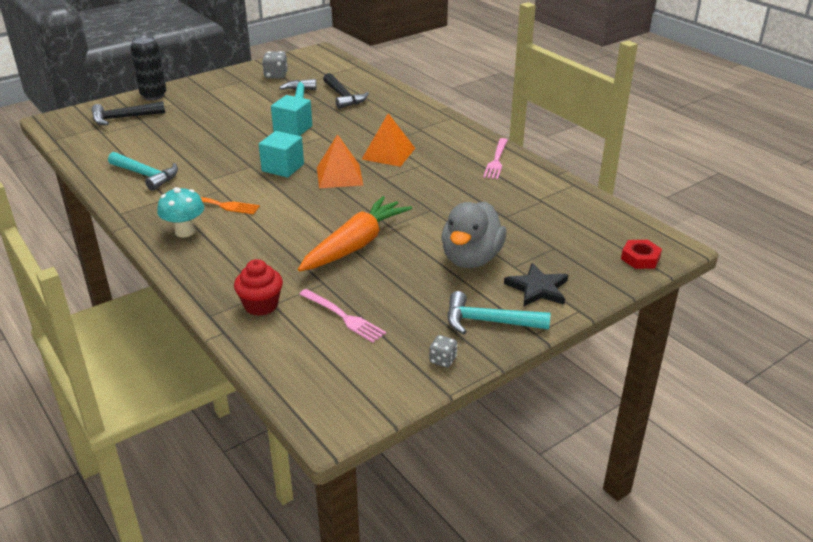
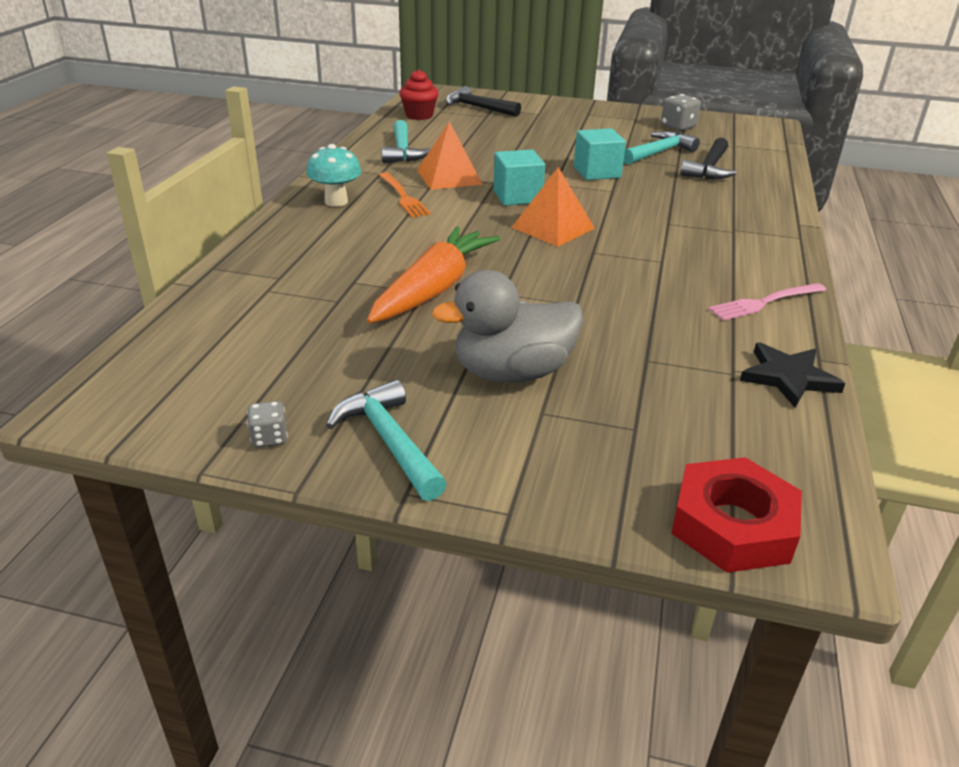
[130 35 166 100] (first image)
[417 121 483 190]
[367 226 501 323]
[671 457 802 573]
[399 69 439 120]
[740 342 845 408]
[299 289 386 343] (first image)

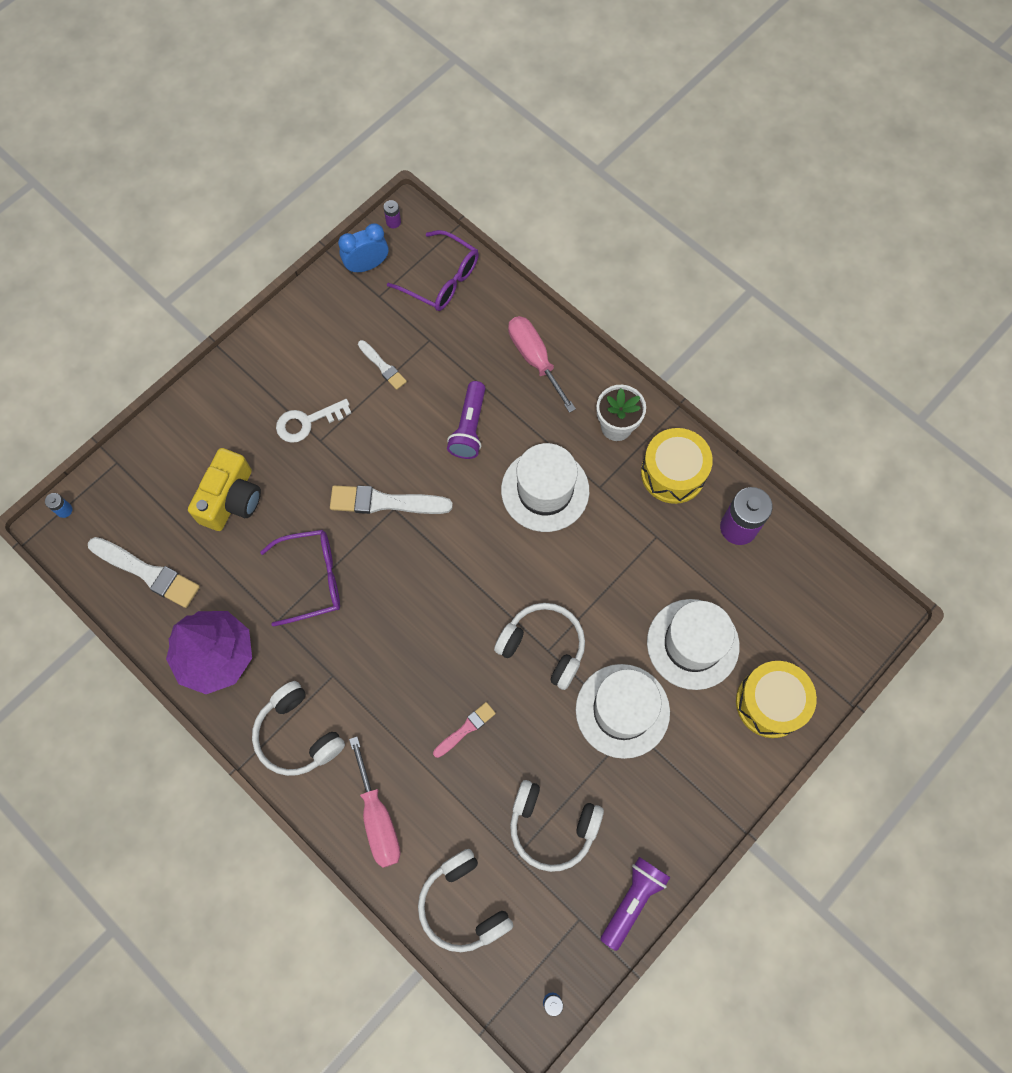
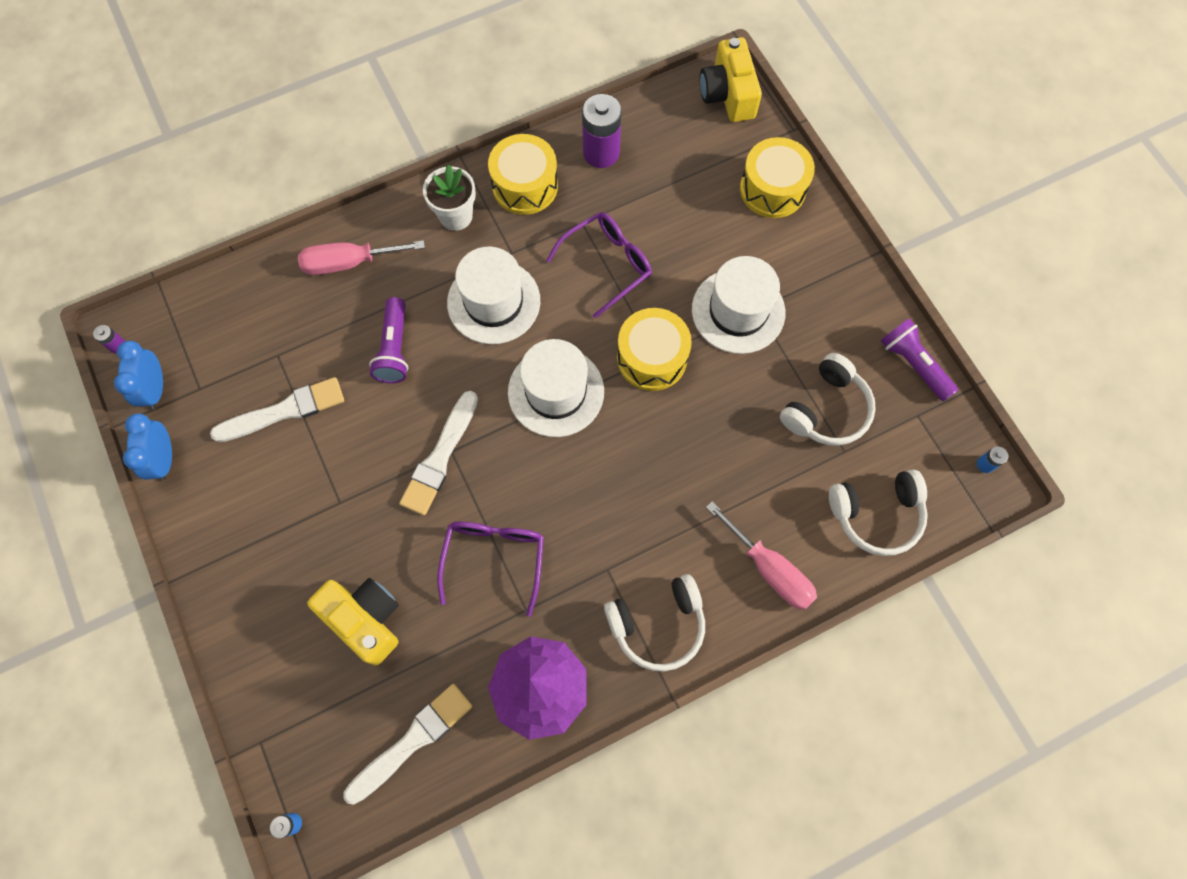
[546 212 652 319]
[210 377 344 442]
[369 297 408 383]
[276 399 351 443] (first image)
[508 339 604 437]
[617 308 692 391]
[433 702 496 758] (first image)
[706 501 817 610]
[700 37 762 122]
[123 414 172 481]

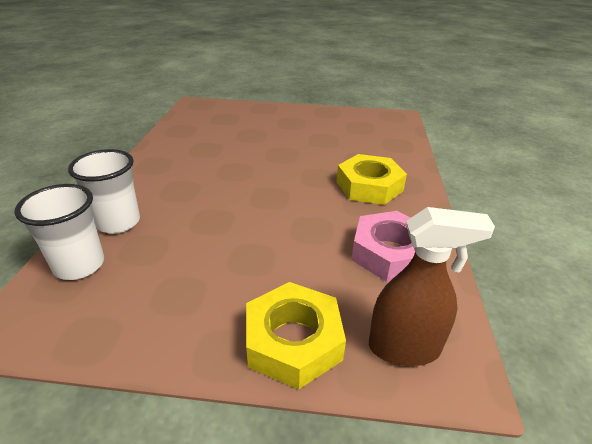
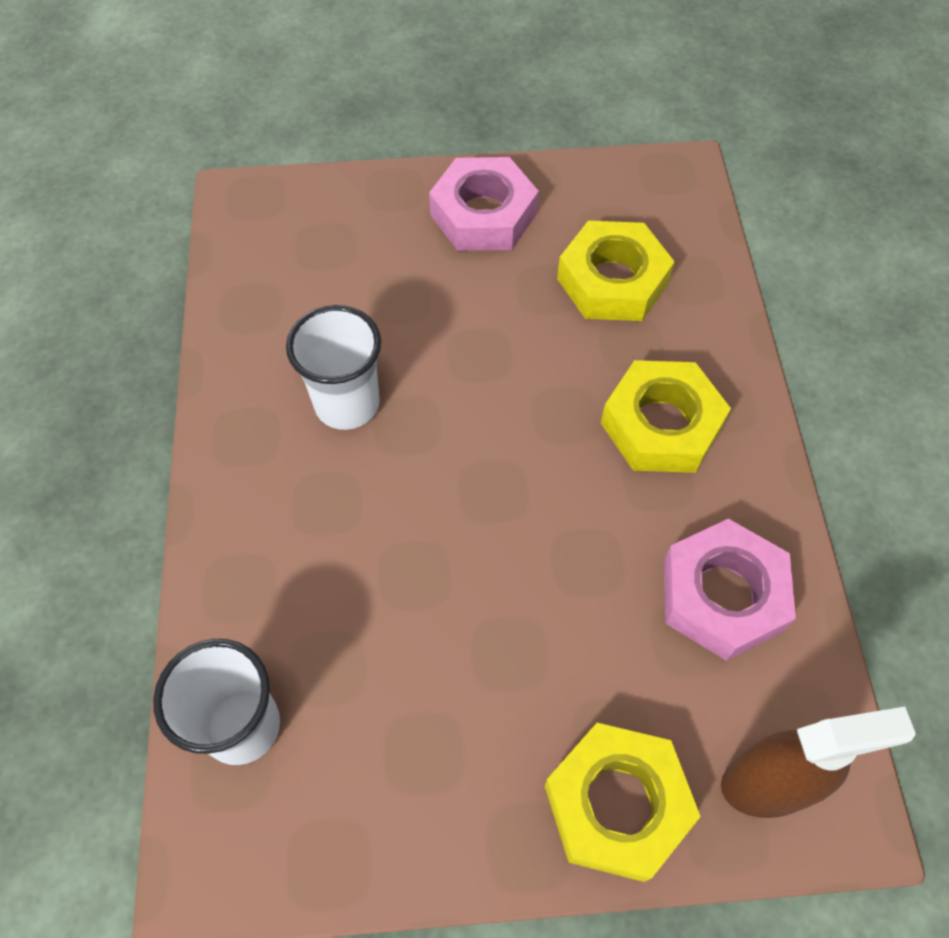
[286 305 381 430]
[429 157 539 251]
[557 221 675 321]

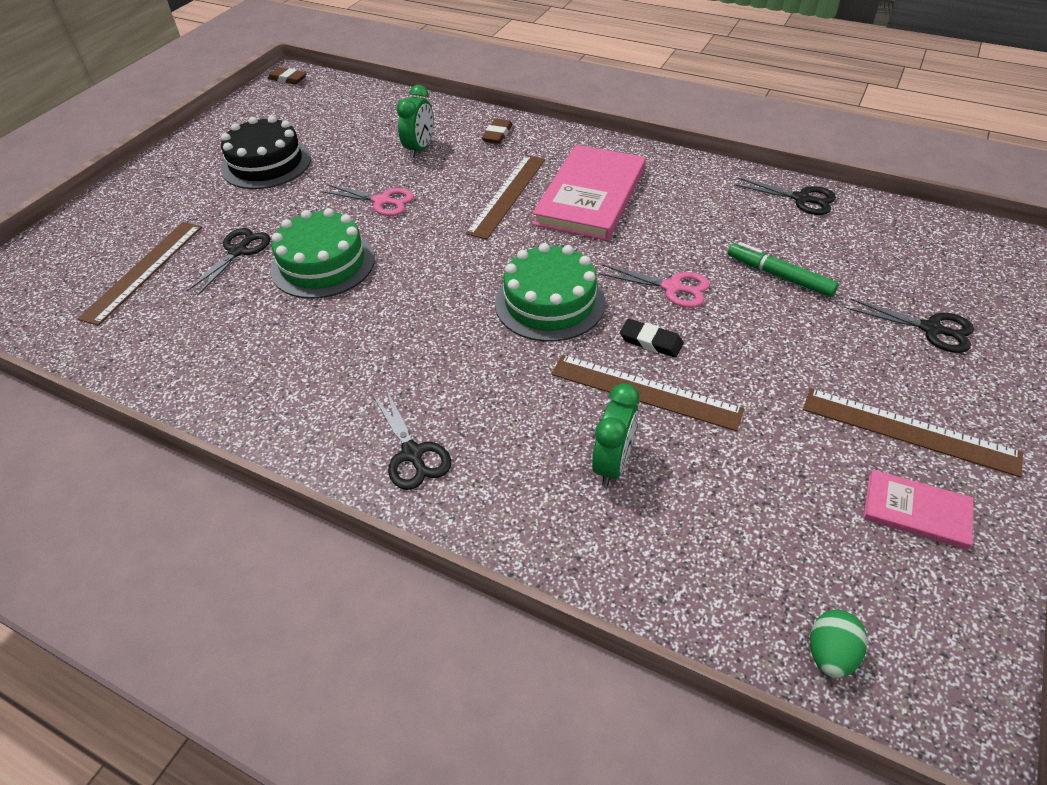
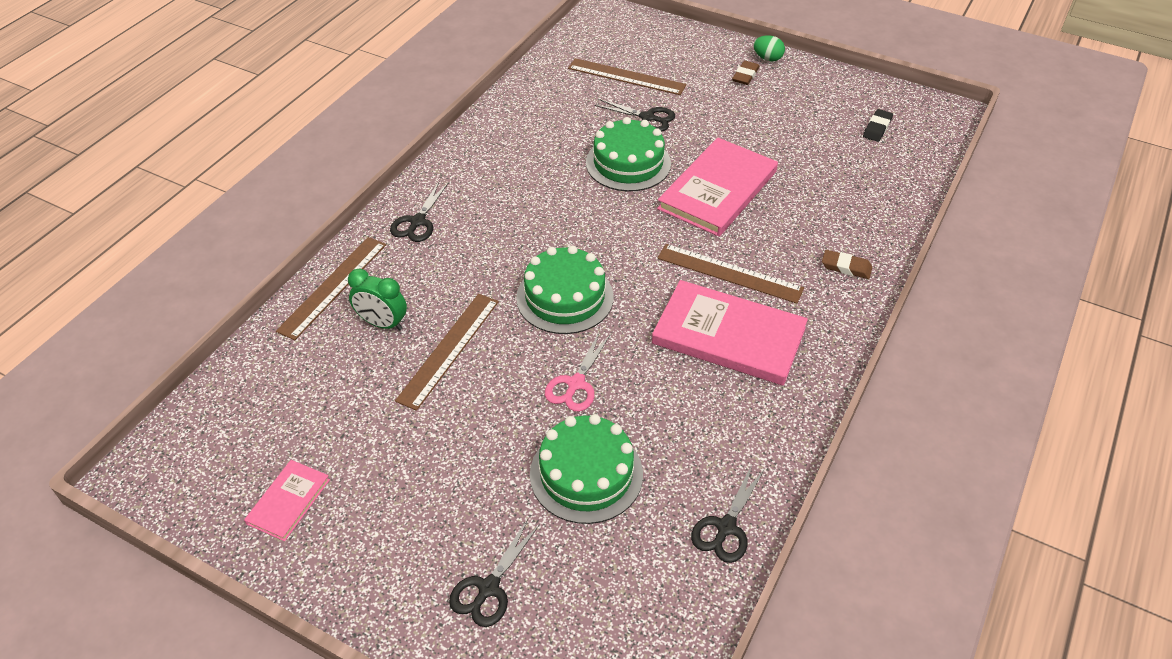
[732 61 760 85]
[397 85 433 158] (first image)
[221 116 311 189] (first image)
[657 138 778 237]
[530 414 643 524]
[863 109 893 142]
[276 237 386 340]
[390 182 449 242]
[753 35 785 62]

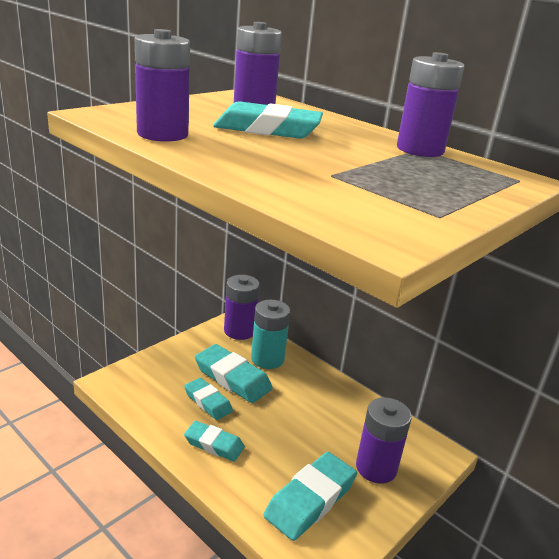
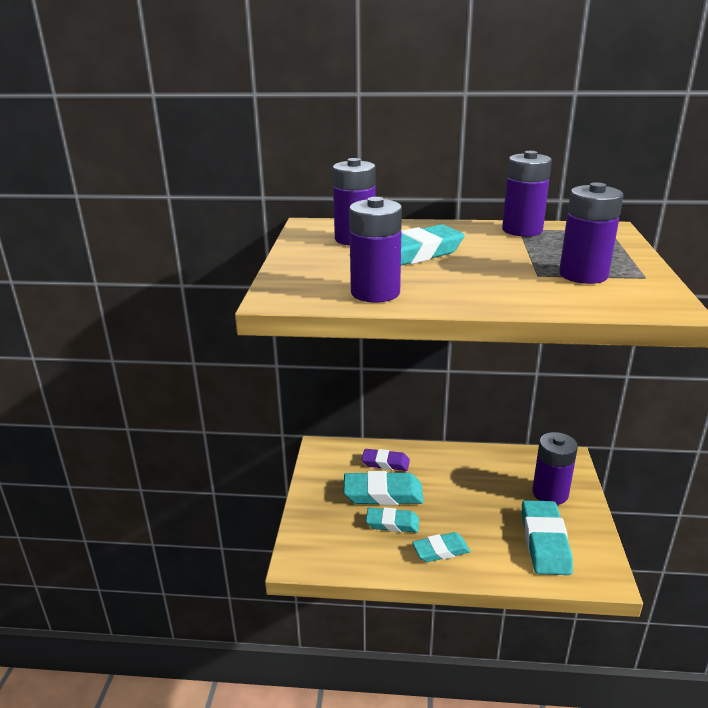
[559 183 624 284]
[362 449 410 471]

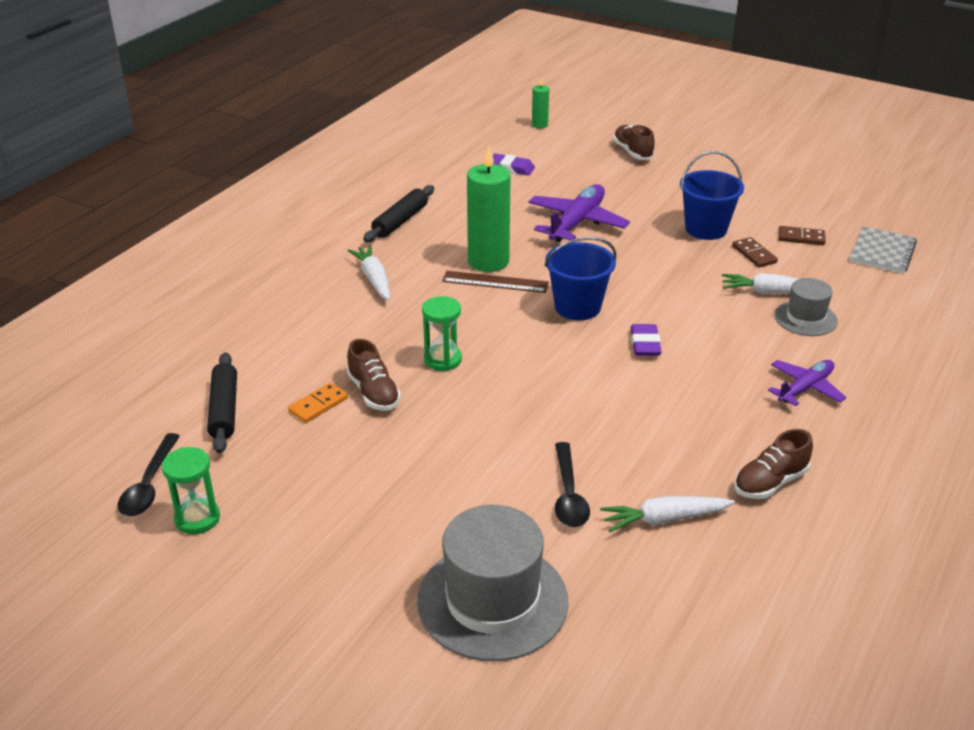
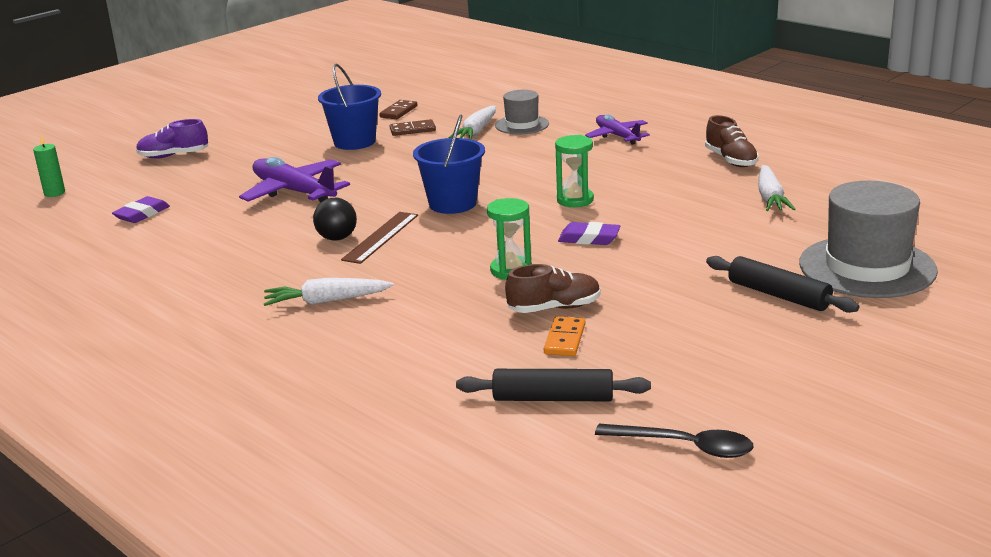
[136 119 208 158]
[313 198 357 240]
[706 256 860 313]
[849 226 917 274] (first image)
[558 222 620 245]
[544 317 585 356]
[555 442 590 527] (first image)
[555 135 594 207]

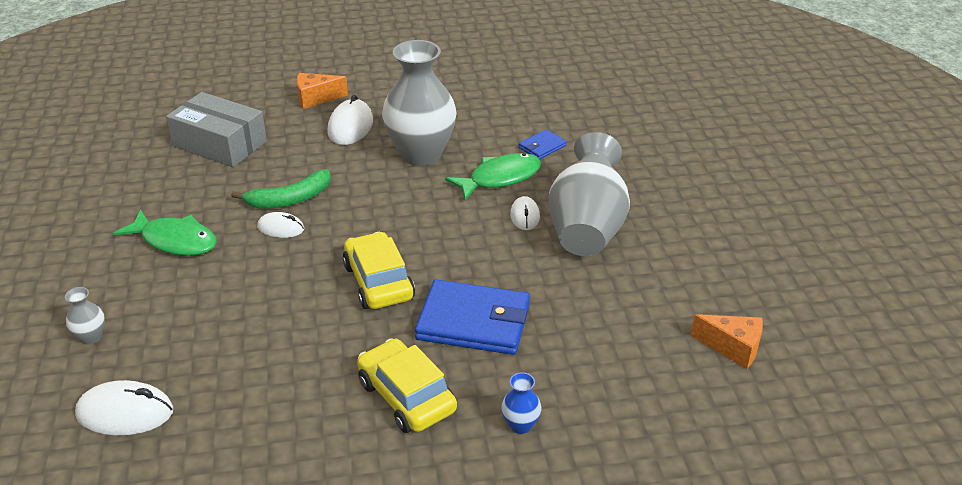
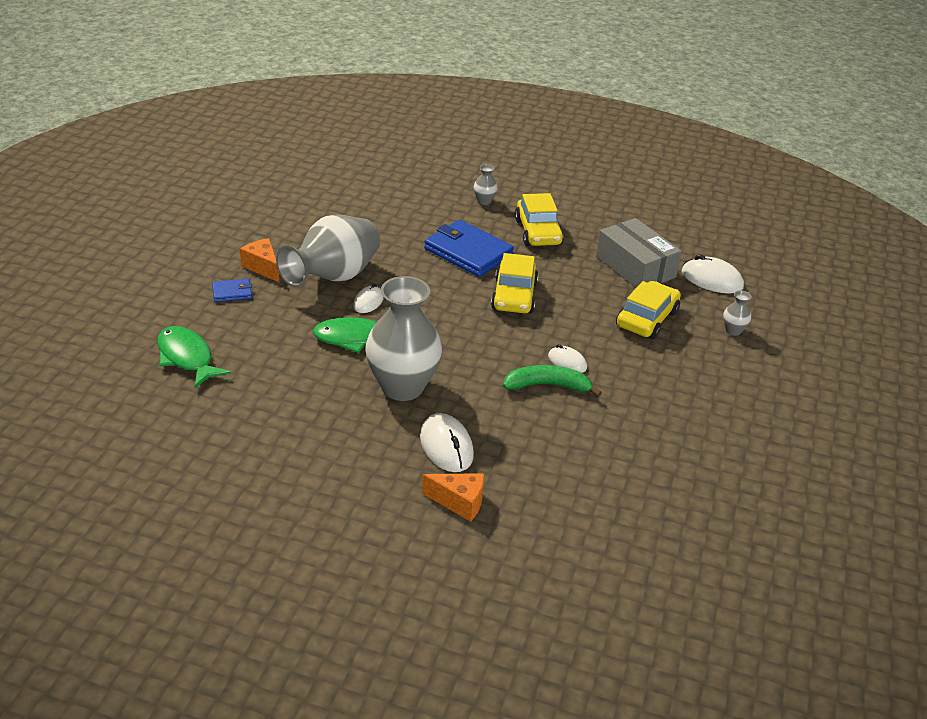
[596 218 682 288]
[420 413 474 472]
[212 279 252 302]
[157 326 231 388]
[240 238 279 282]
[474 164 497 205]
[616 281 681 339]

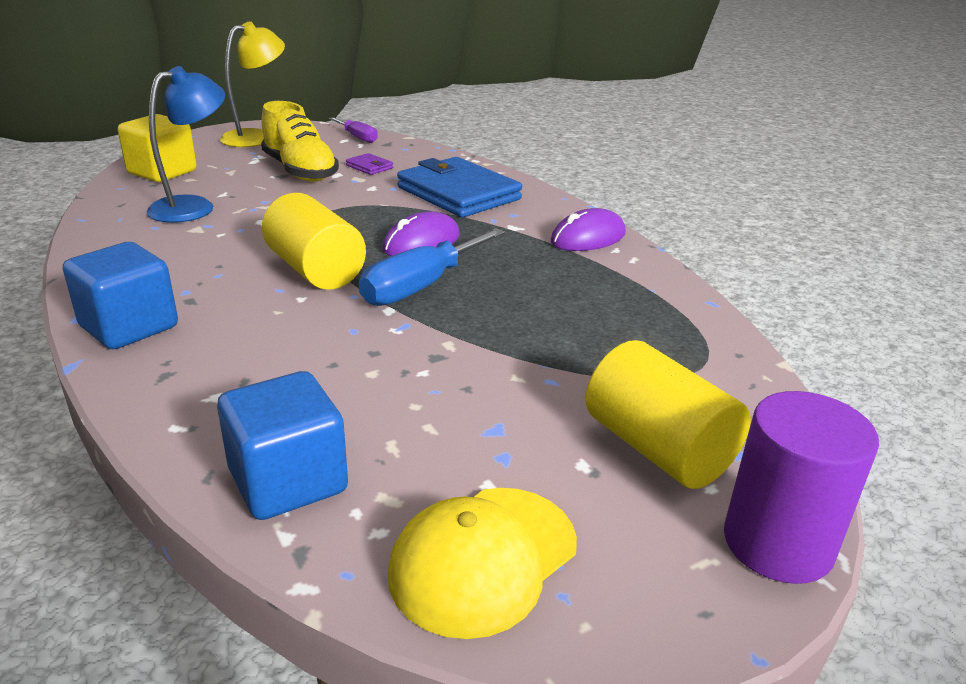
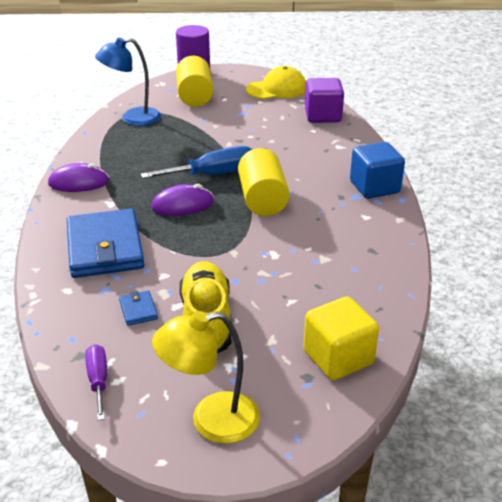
[95 37 161 126]
[119 290 158 326]
[305 78 344 123]

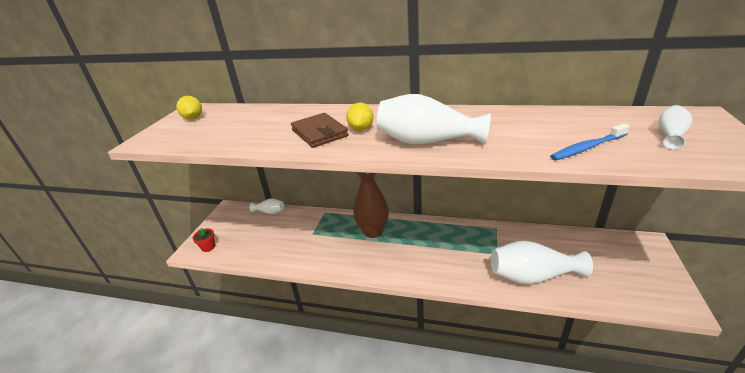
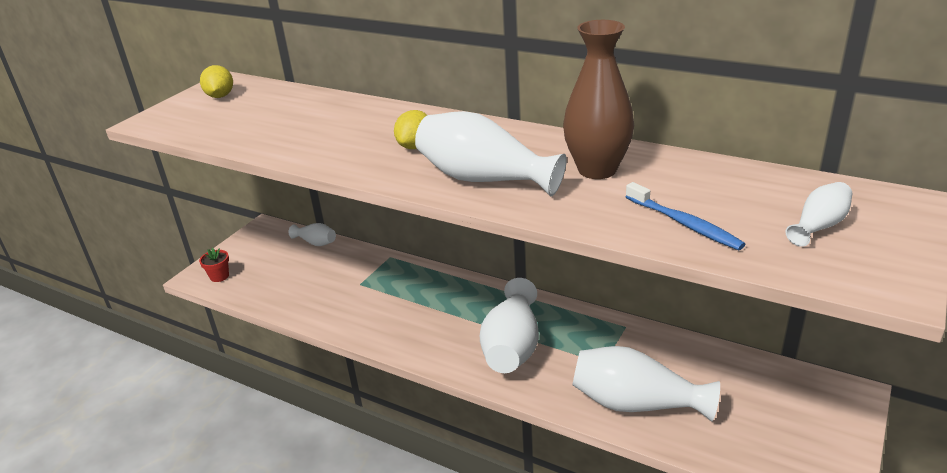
[291 113 349 148] (first image)
[626 182 745 250]
[563 20 634 179]
[480 278 539 373]

